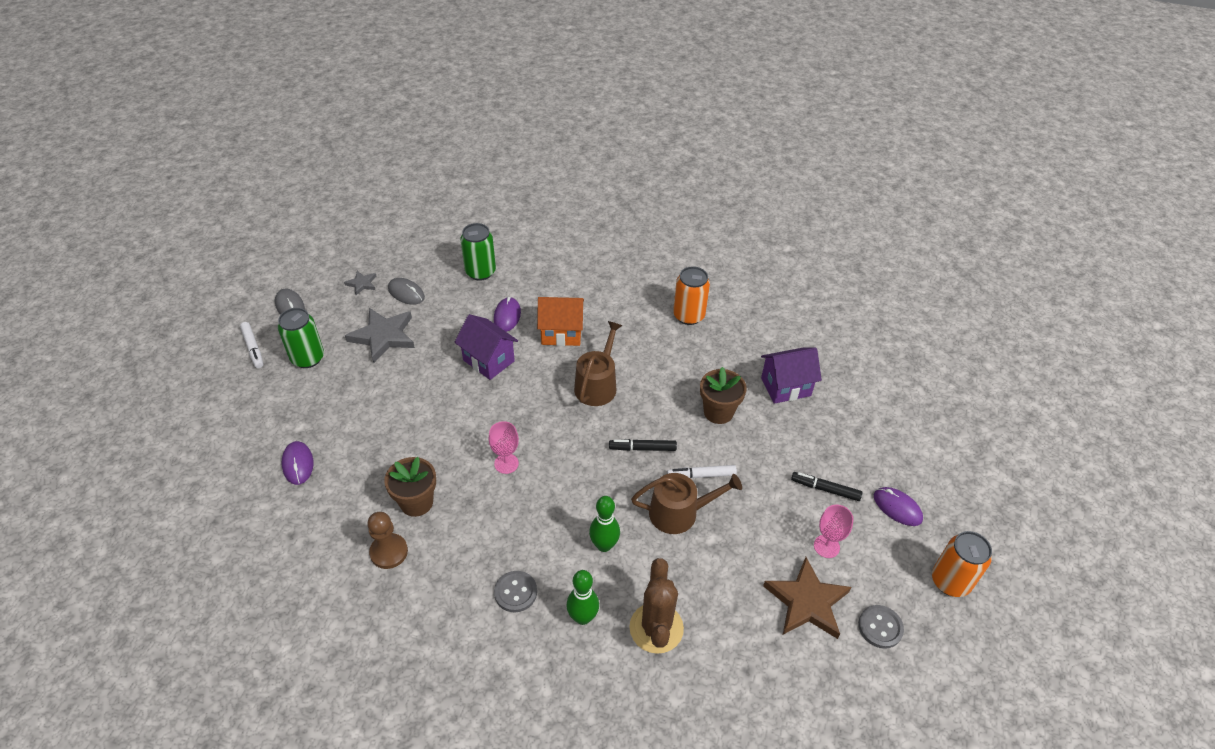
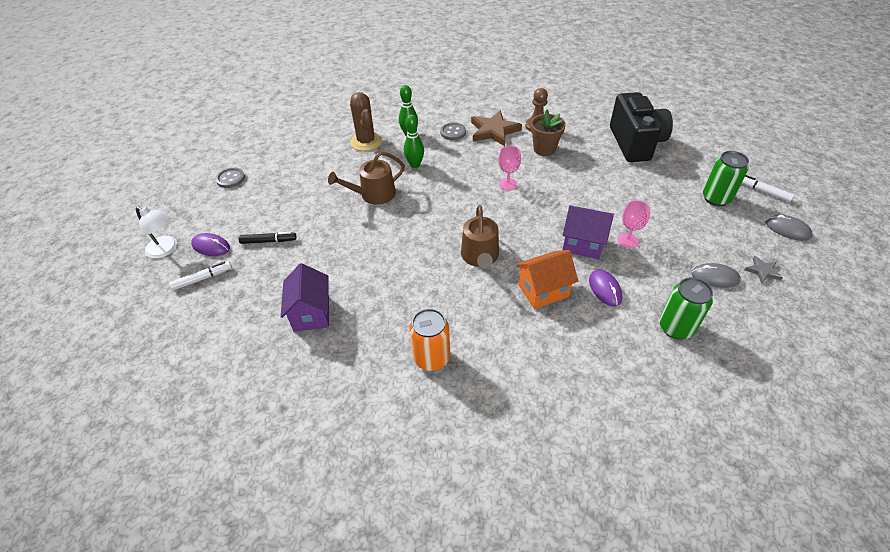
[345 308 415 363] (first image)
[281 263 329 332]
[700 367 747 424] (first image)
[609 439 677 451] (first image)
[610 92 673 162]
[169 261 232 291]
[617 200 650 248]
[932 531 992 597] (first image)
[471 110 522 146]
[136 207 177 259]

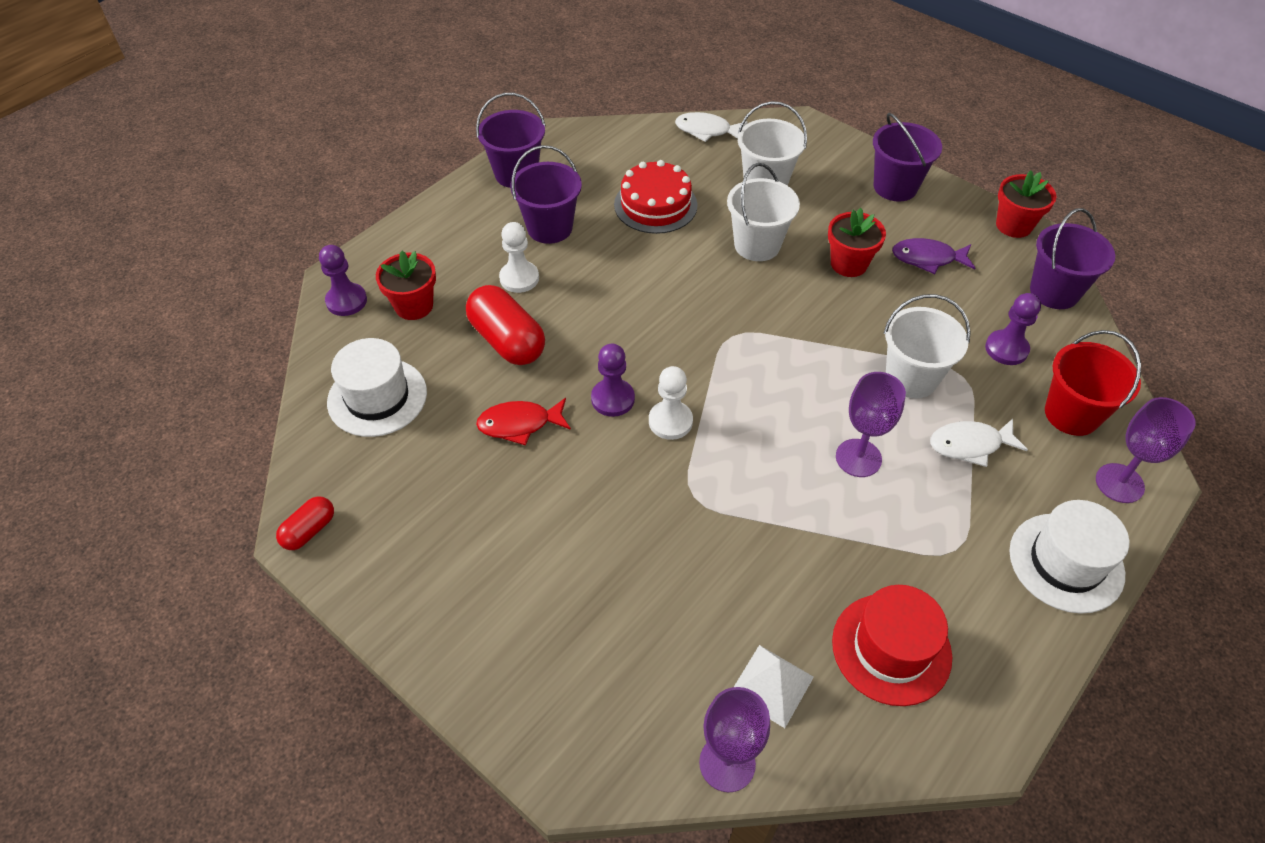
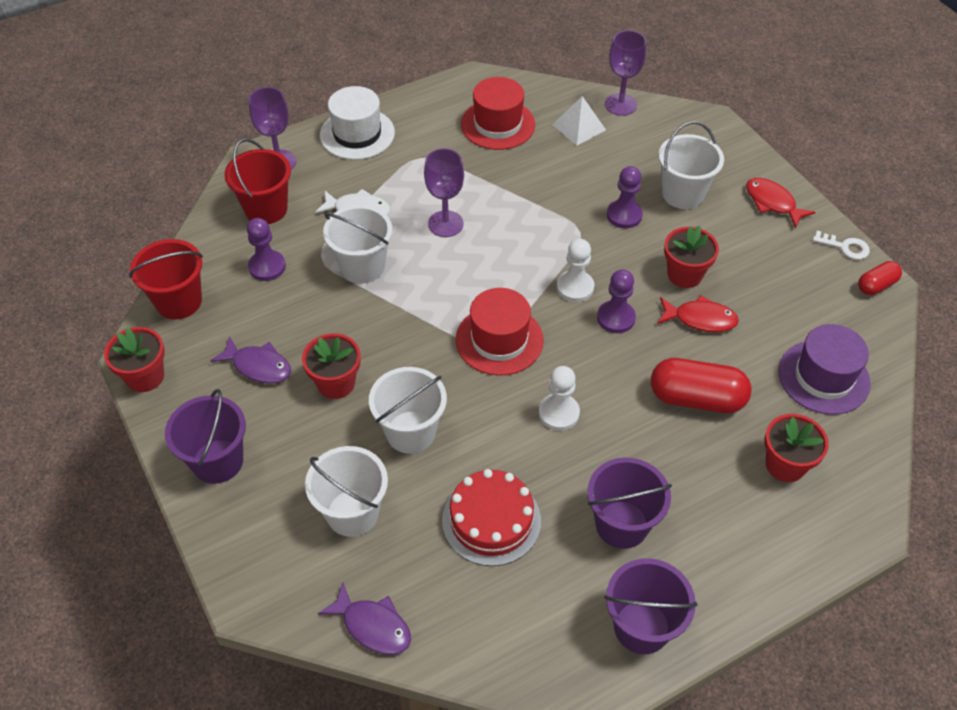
[318 582 411 655]
[129 239 203 319]
[539 366 580 431]
[607 166 643 229]
[651 358 752 413]
[778 324 871 415]
[658 121 724 209]
[746 178 815 228]
[664 226 719 288]
[813 231 870 260]
[456 288 544 376]

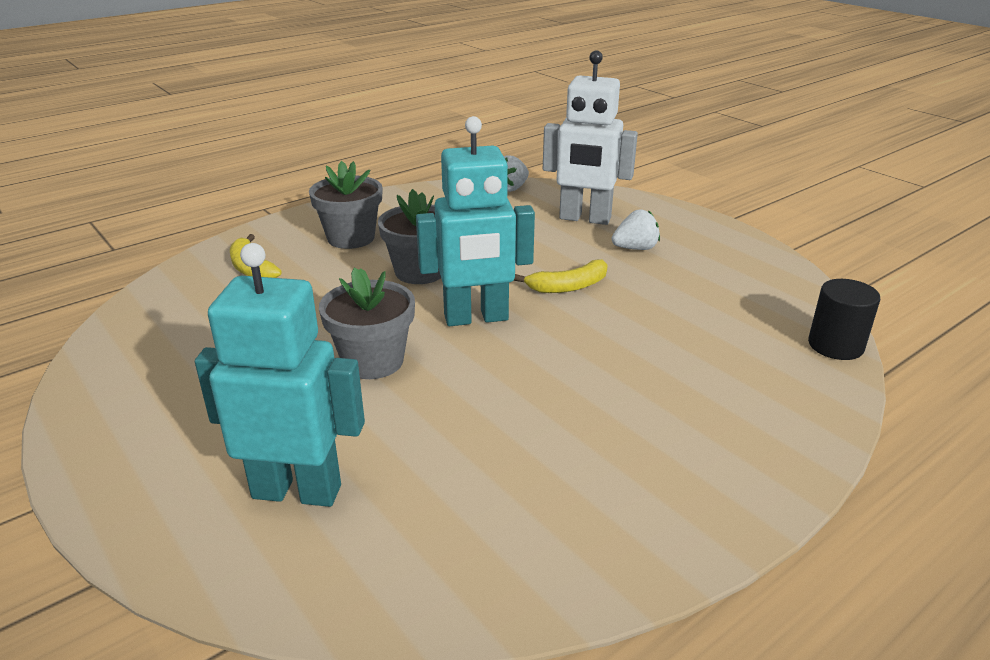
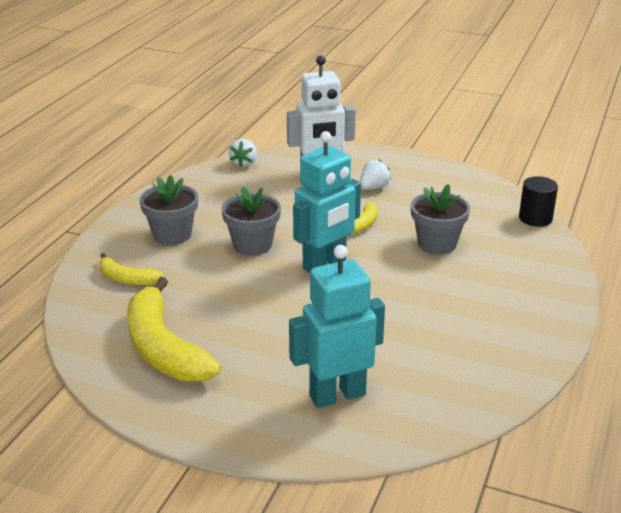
[411 184 470 254]
[127 277 221 381]

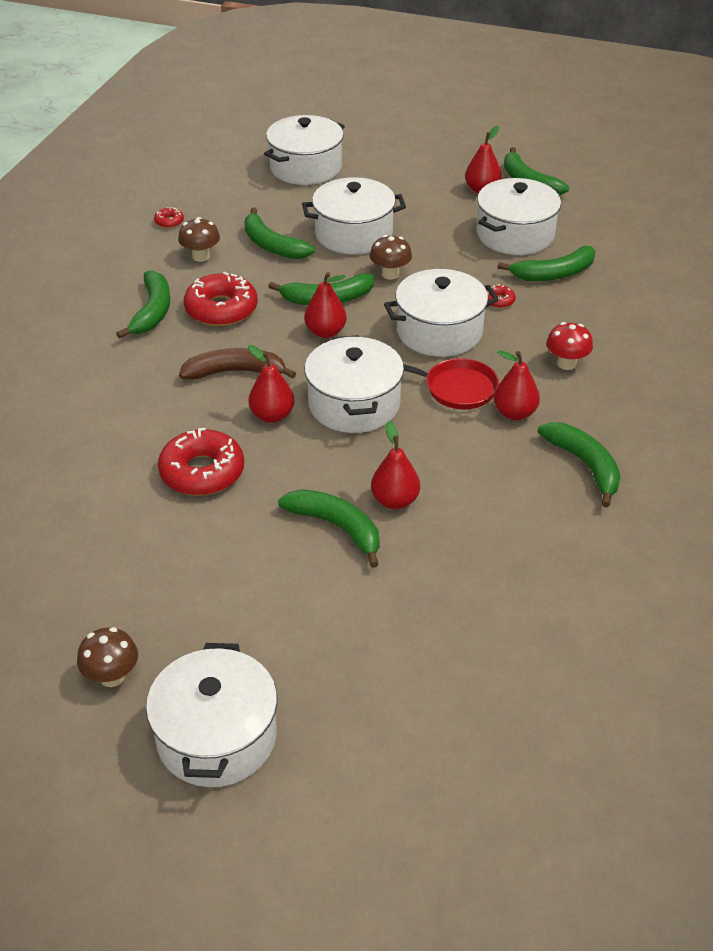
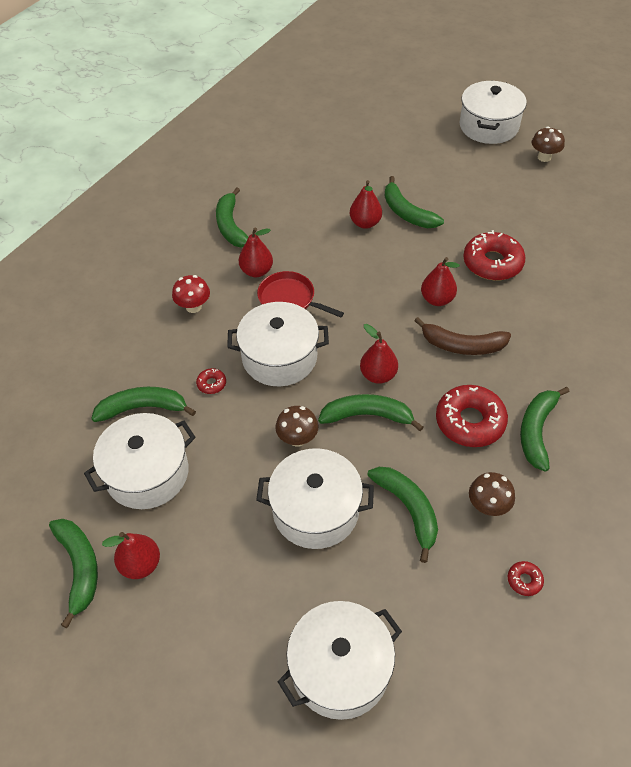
[305 335 404 433] (first image)

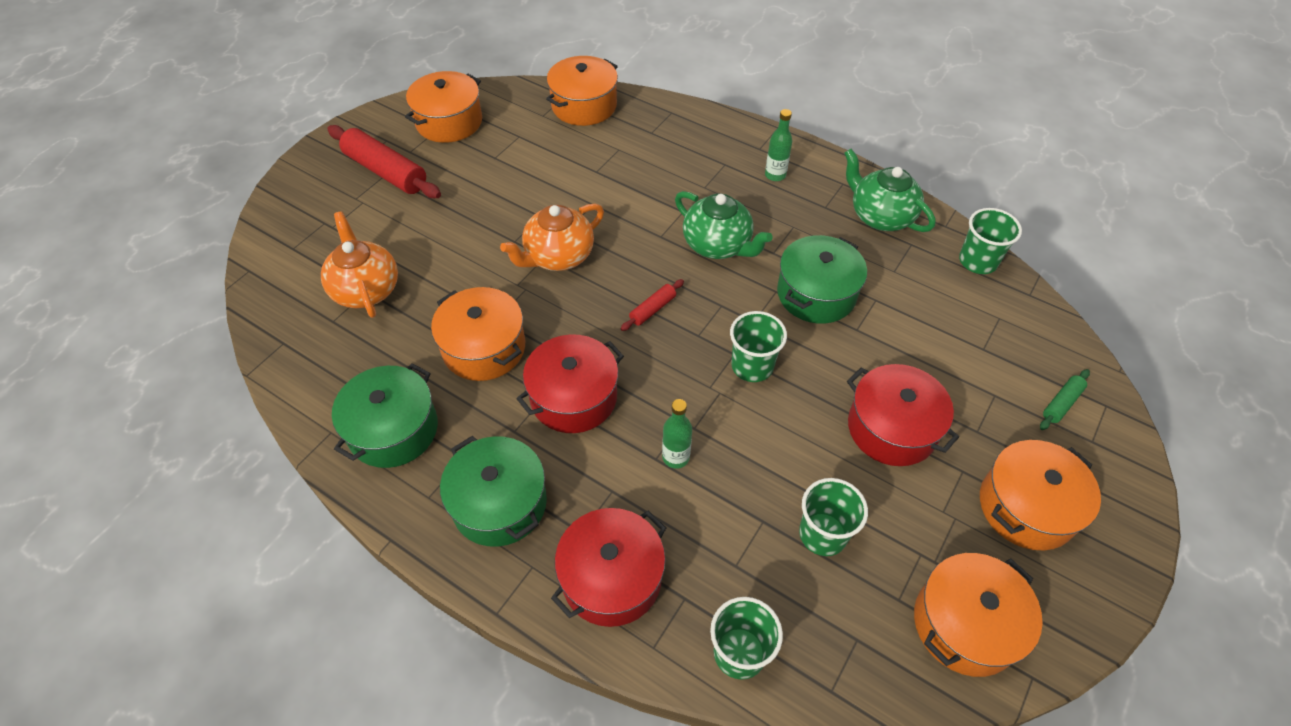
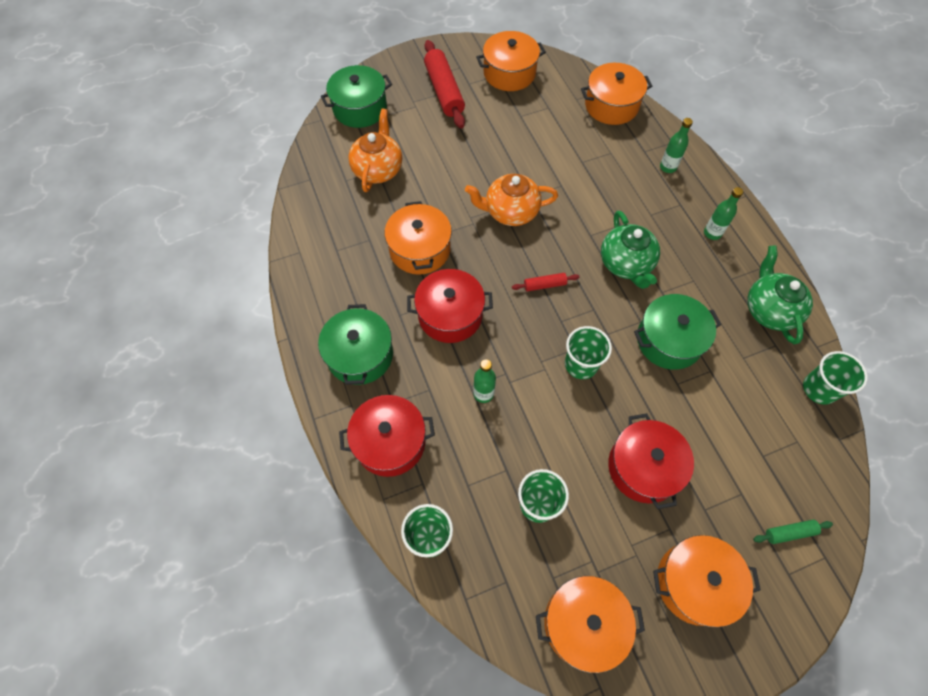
[321 65 392 128]
[660 118 693 173]

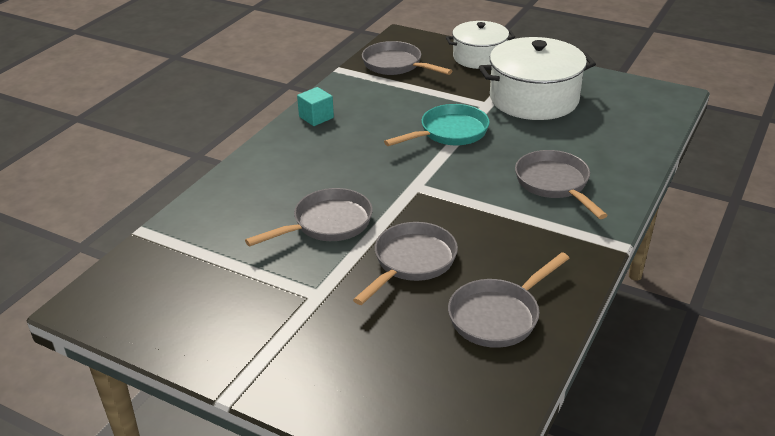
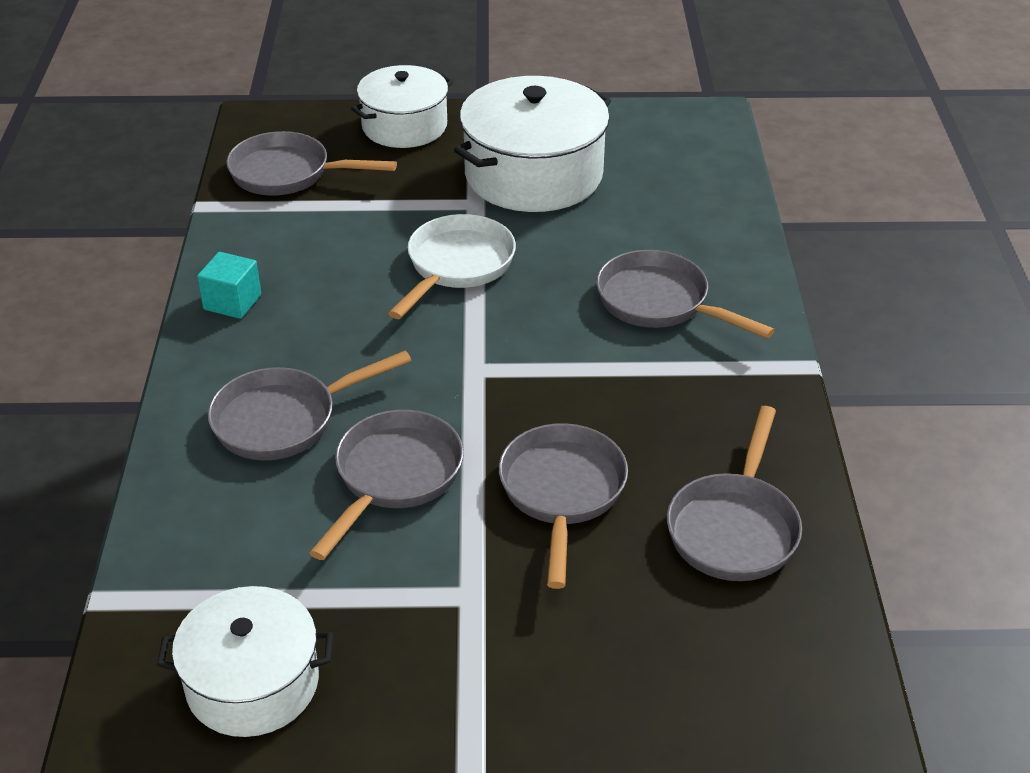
[388 214 516 319]
[208 351 412 460]
[157 586 333 737]

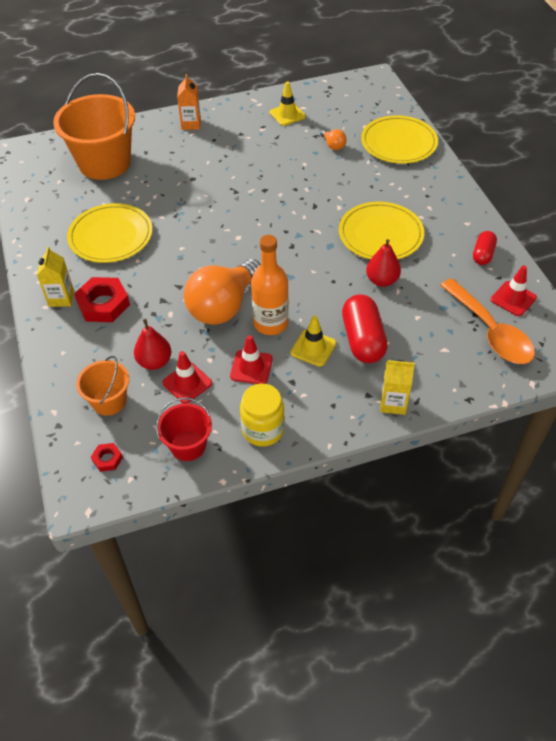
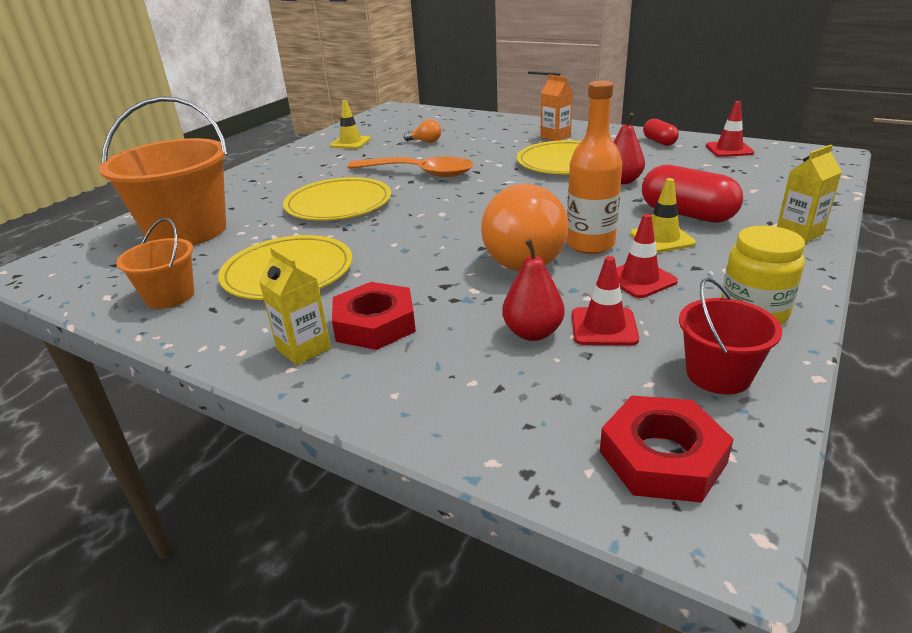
[540 74 573 141]
[283 177 391 221]
[347 156 473 177]
[116 218 194 309]
[600 396 734 503]

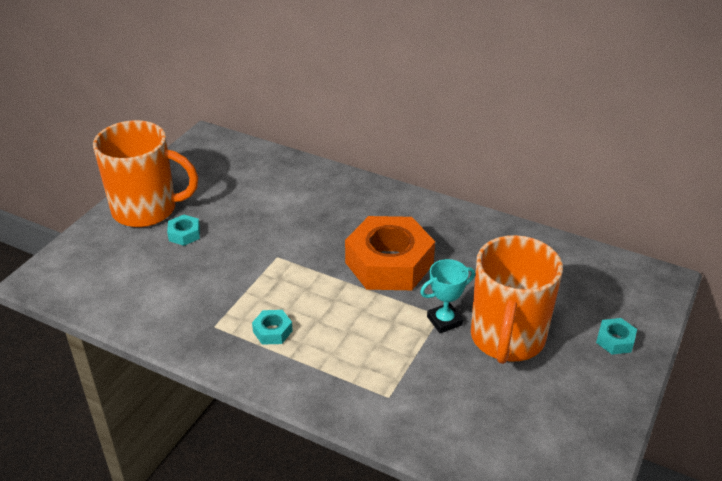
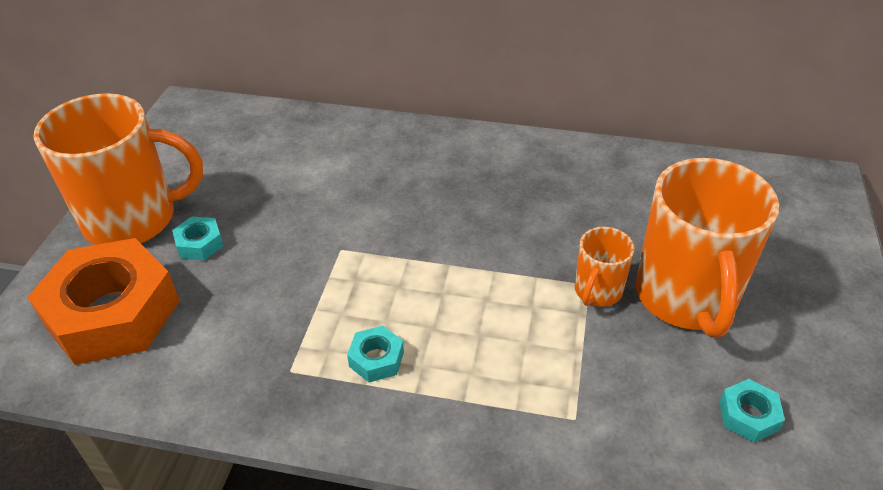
[27 238 180 365]
[575 227 635 307]
[720 379 785 443]

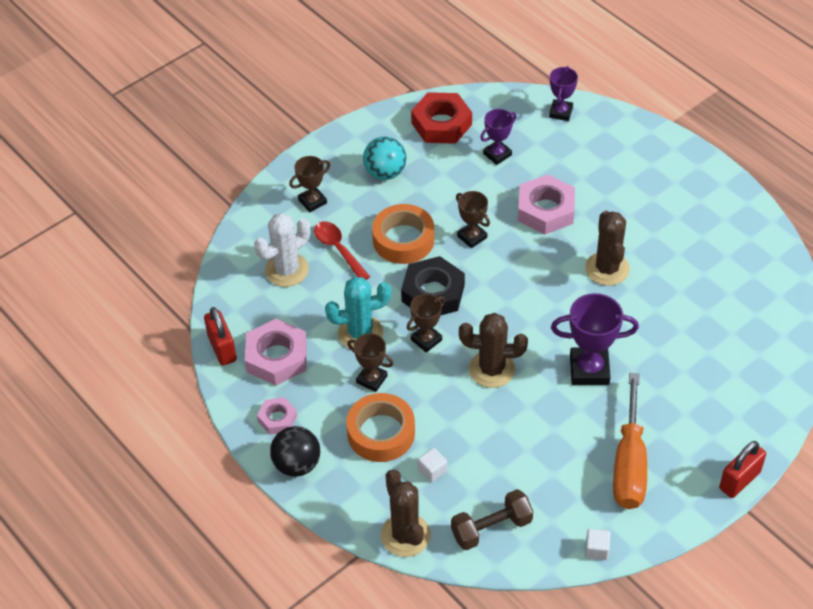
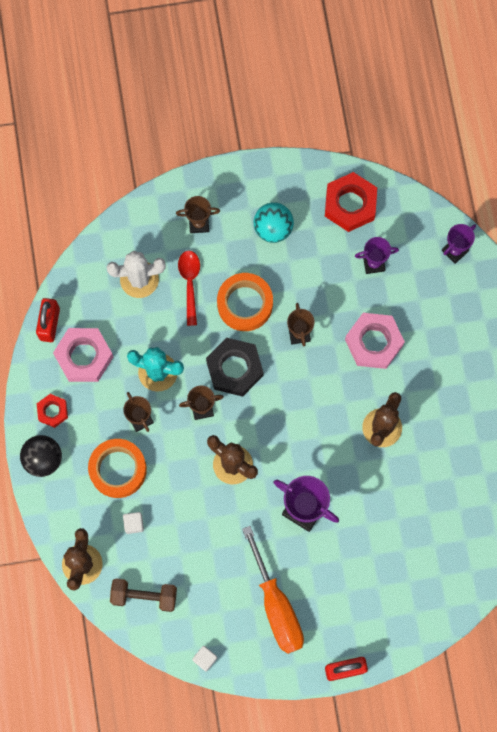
[242 526 304 654]
[37 394 68 428]

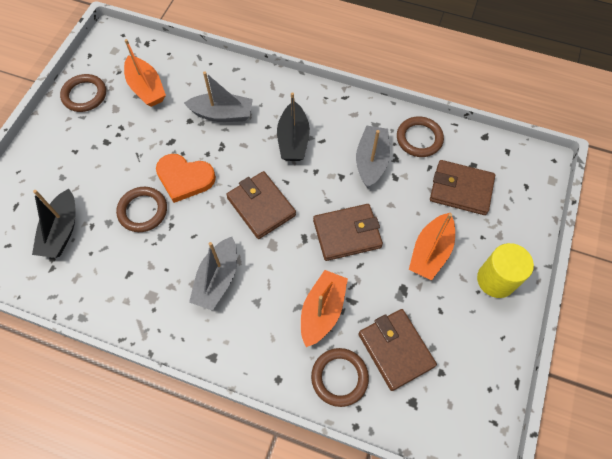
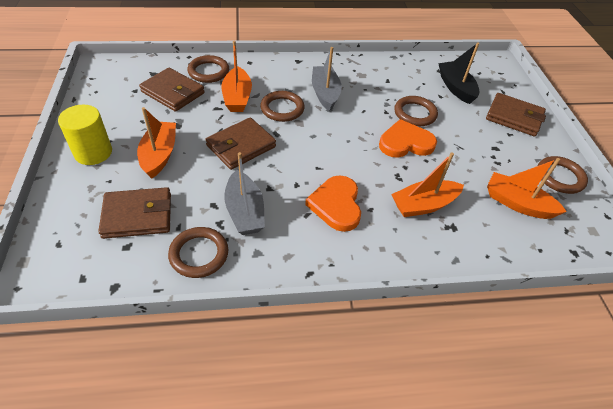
[391 152 464 217]
[305 175 361 232]
[486 93 546 136]
[260 91 305 122]

